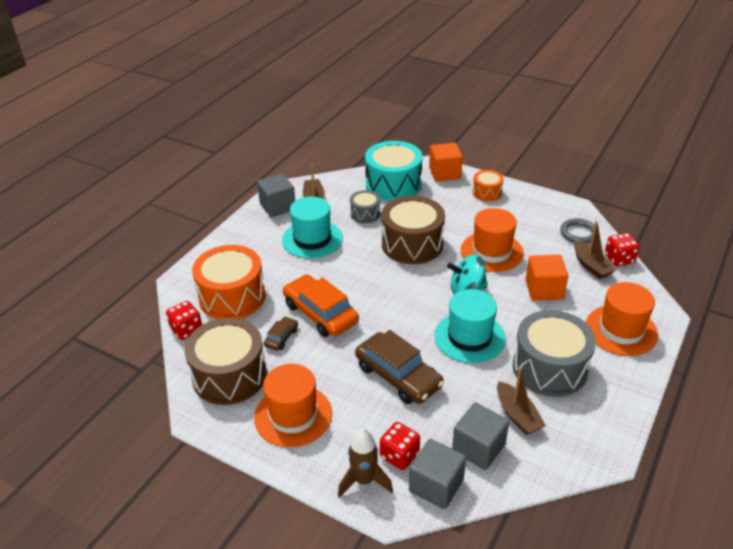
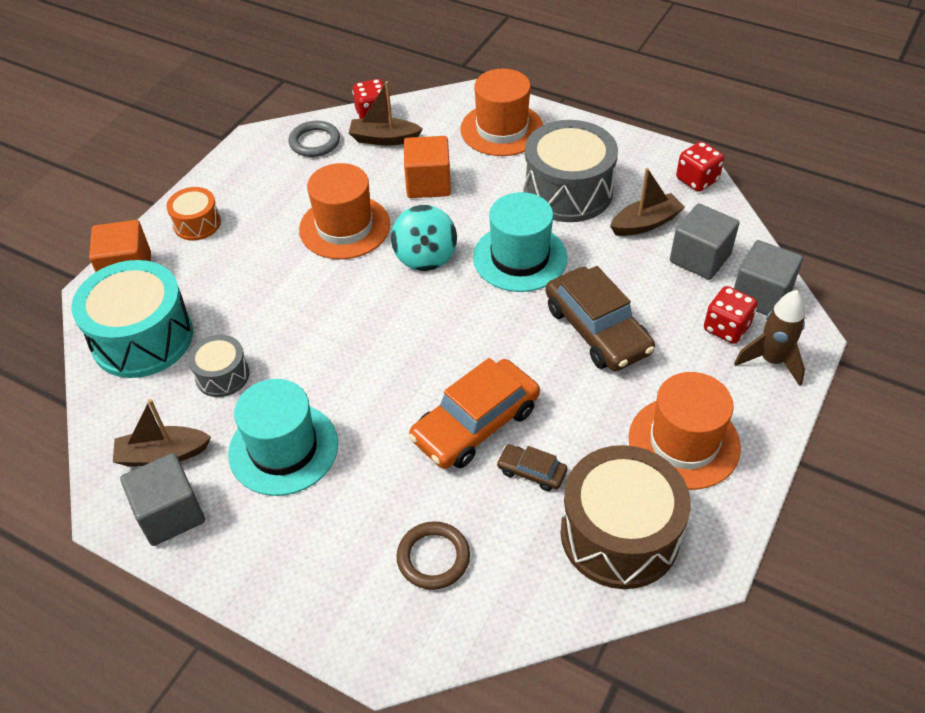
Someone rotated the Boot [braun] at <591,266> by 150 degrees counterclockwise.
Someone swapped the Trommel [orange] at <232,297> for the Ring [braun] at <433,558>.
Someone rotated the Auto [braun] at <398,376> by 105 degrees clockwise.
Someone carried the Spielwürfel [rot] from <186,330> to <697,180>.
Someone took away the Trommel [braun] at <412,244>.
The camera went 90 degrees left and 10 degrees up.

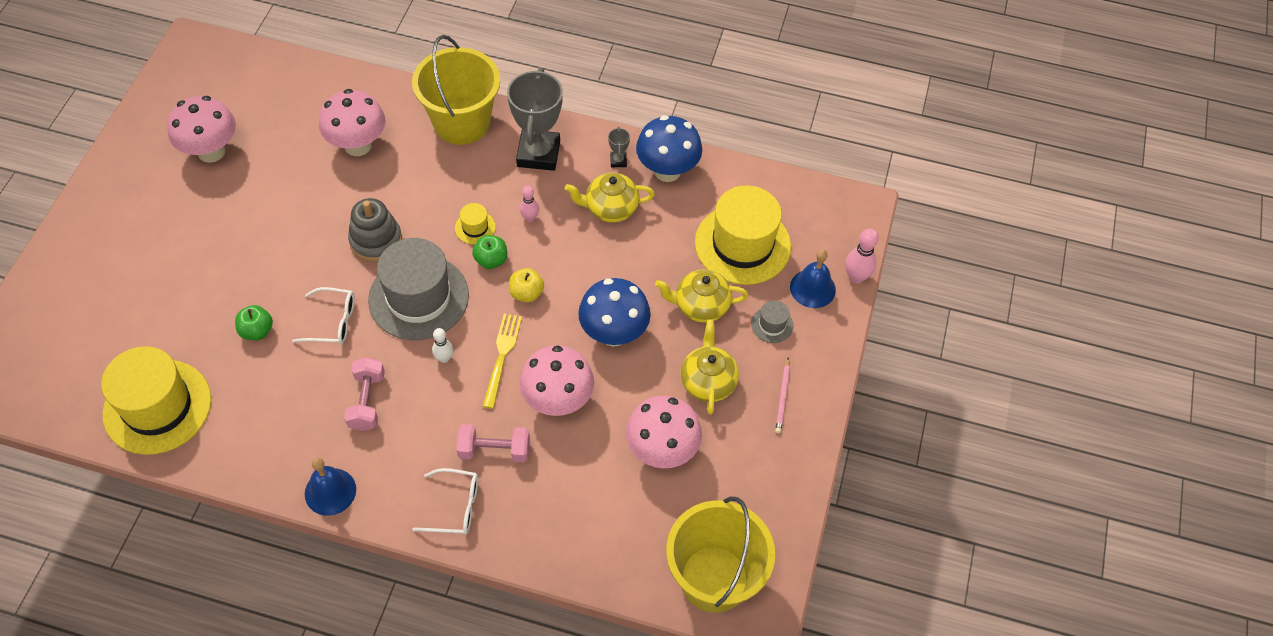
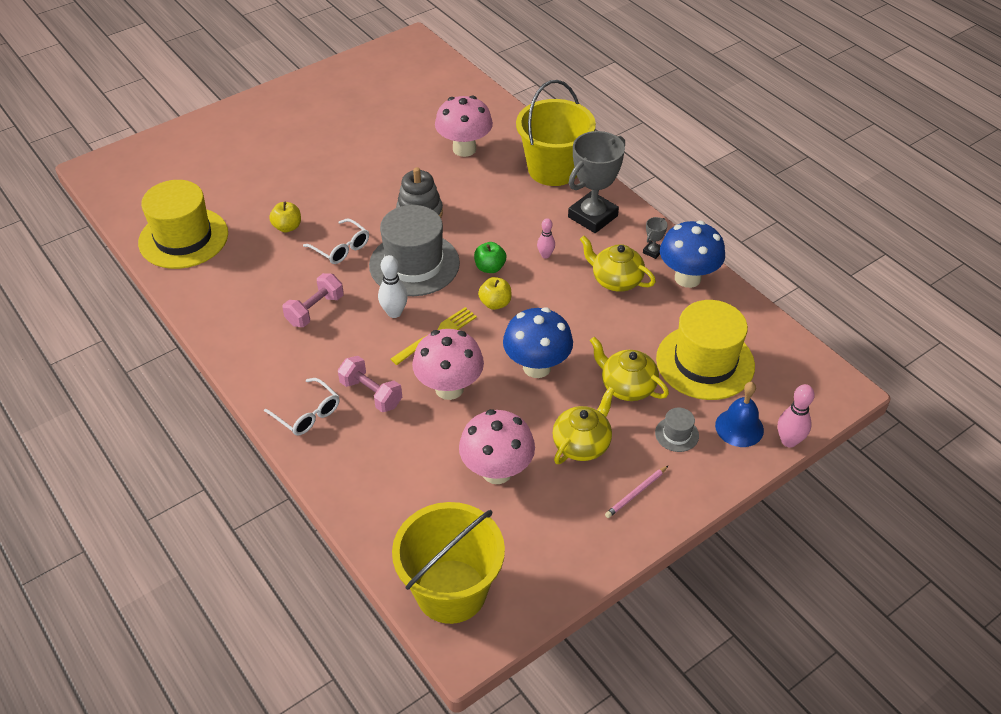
Someone repainted the Apfel [grün] at <257,331>, which became the Apfel [gelb] at <287,227>.
Someone scaled the Bowlingkegel [weiß] at <444,358> by 1.52.
Someone took away the Pilz [rosa] at <211,151>.
Someone took away the Glocke [blau] at <330,491>.
Someone took away the Hut [gelb] at <475,227>.
The camera went 40 degrees right and 10 degrees down.

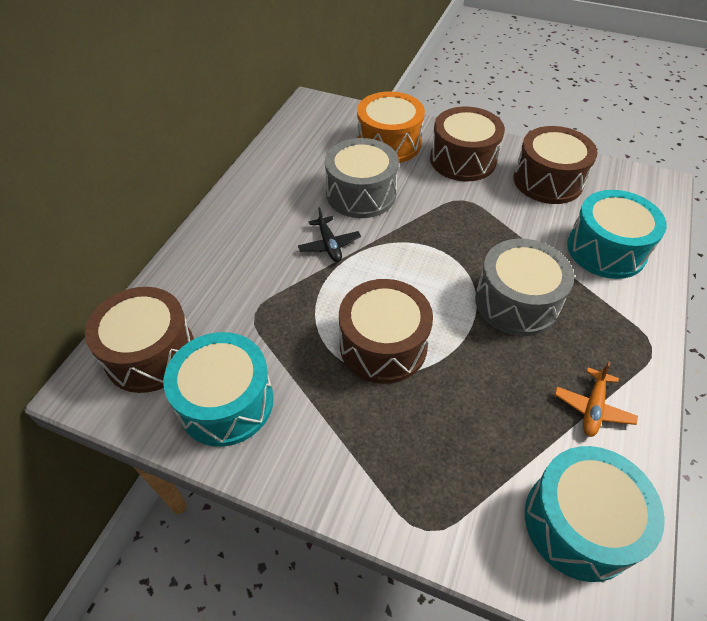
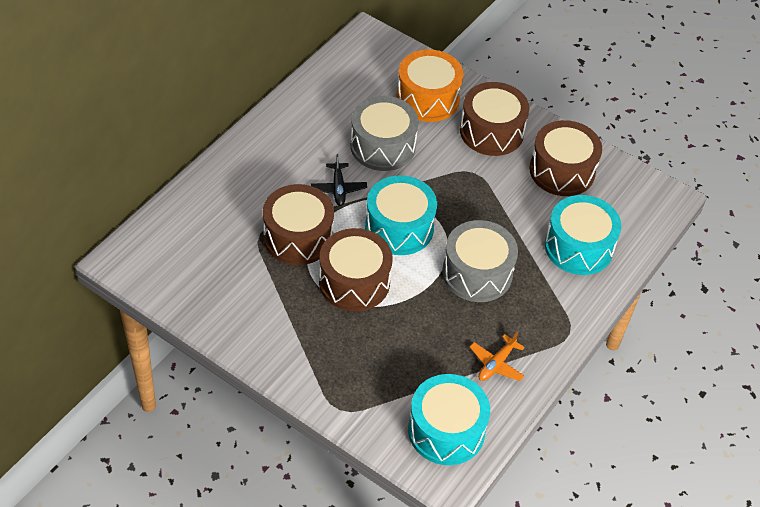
Someone carried the Trommel [braun] from <150,353> to <298,237>.
Someone carried the Trommel [türkis] from <226,402> to <399,228>.
The camera went 10 degrees right and 0 degrees up.

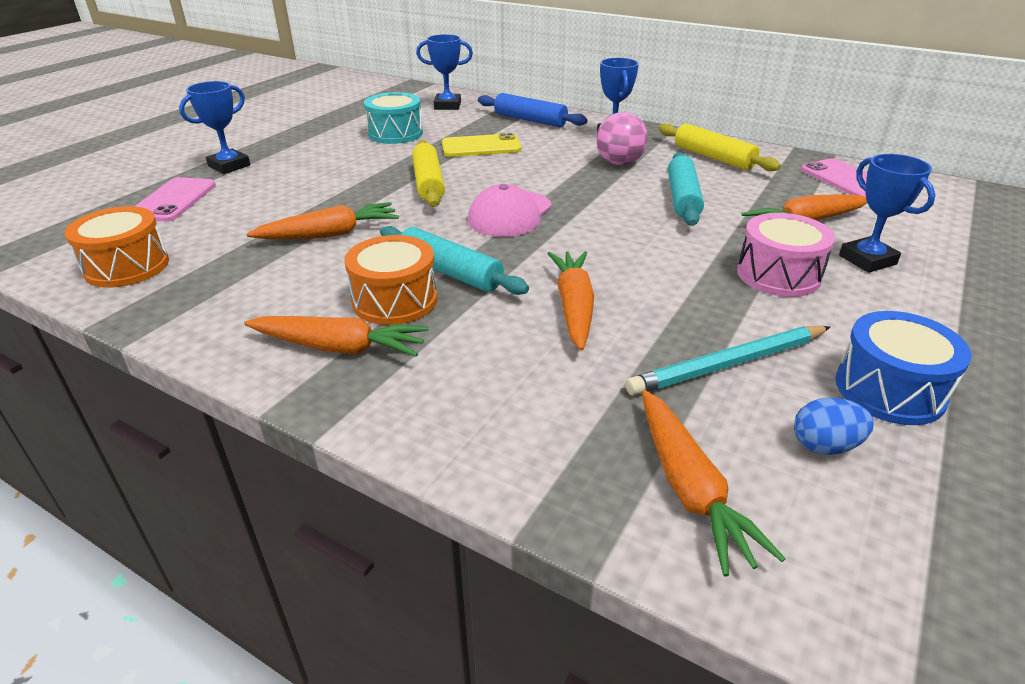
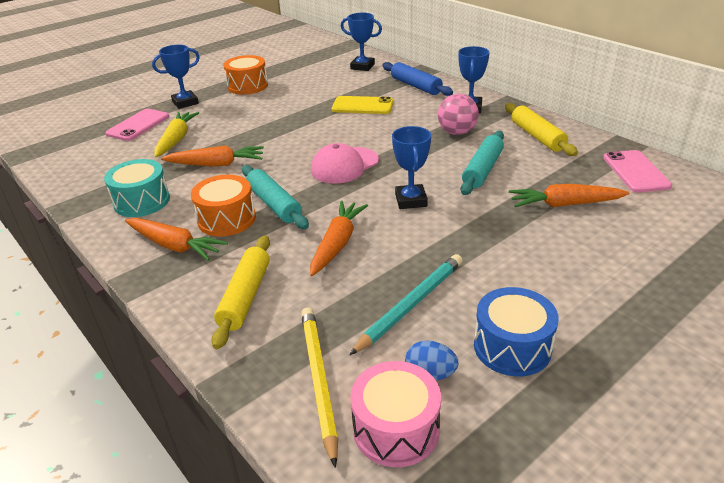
Someone carried the Trommel [türkis] from <395,133> to <142,201>.
Someone put down the Karotte [gelb] at <176,140>.
Someone carried the Nudelholz [gelb] from <428,183> to <245,297>.
Someone carried the Trommel [orange] from <127,266> to <247,86>.
Someone swapped the Karotte [orange] at <689,488> for the Bleistift [gelb] at <319,380>.
Someone rotated the Bleistift [türkis] at <728,364> by 135 degrees clockwise.
Someone carried the Trommel [rosa] from <778,275> to <396,429>.
Someone carried the Pokal [blau] from <867,260> to <411,200>.
The camera went 20 degrees right and 0 degrees up.

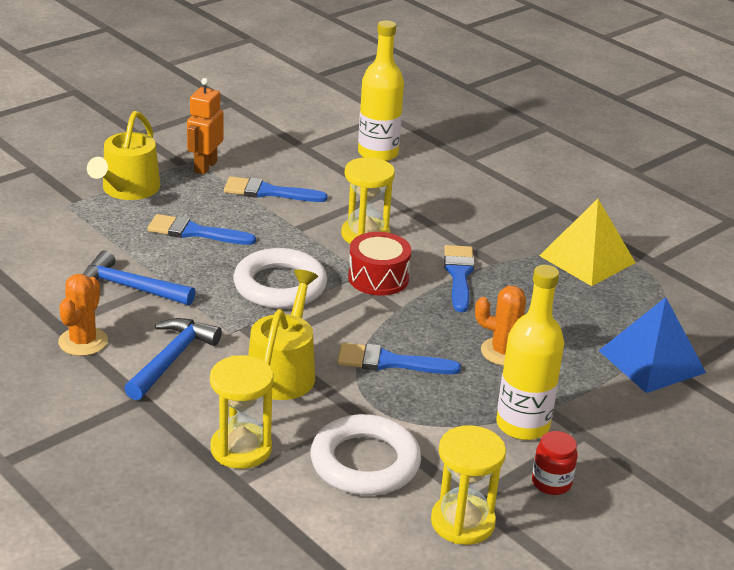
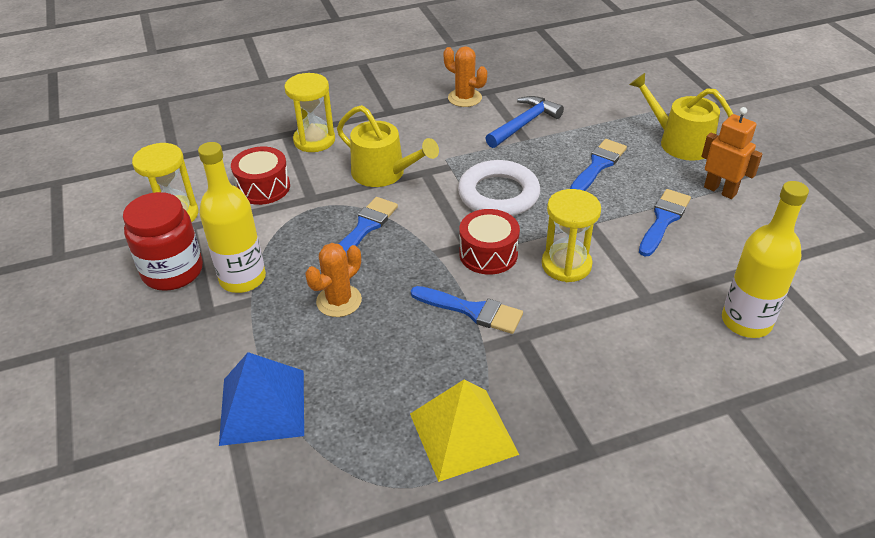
Someone scaled the Einmachglas [rot] at <551,483> by 1.88.
Someone swapped the Ring [weiß] at <365,462> for the Trommel [rot] at <263,187>.
Someone took away the Hammer [blau] at <171,359>.
The camera went 115 degrees right and 10 degrees up.

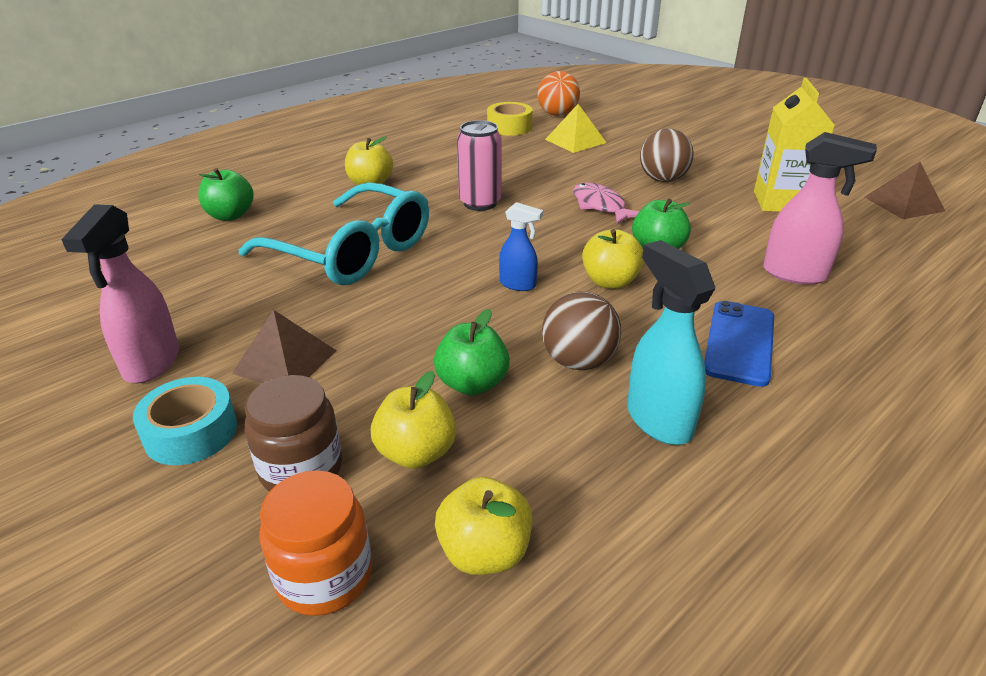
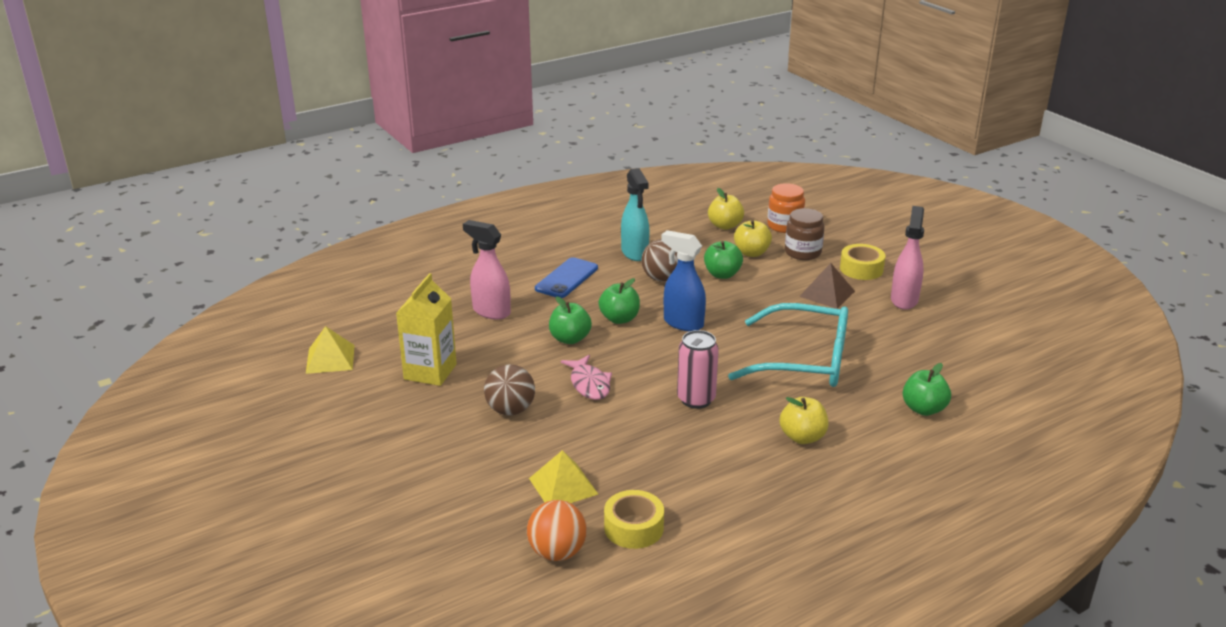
Someone repainted the Pyramide [braun] at <904,204>, which became the Pyramide [gelb] at <330,359>.
Someone repainted the Apfel [gelb] at <610,282>, which became the Apfel [grün] at <619,319>.
Someone scaled the Sprühflasche [blau] at <518,285> by 1.66.
Someone rotated the Brille [türkis] at <352,252> by 150 degrees clockwise.
Someone repainted the Klebeband [türkis] at <191,432>, which became the Klebeband [gelb] at <861,269>.
The camera went 170 degrees left and 5 degrees down.

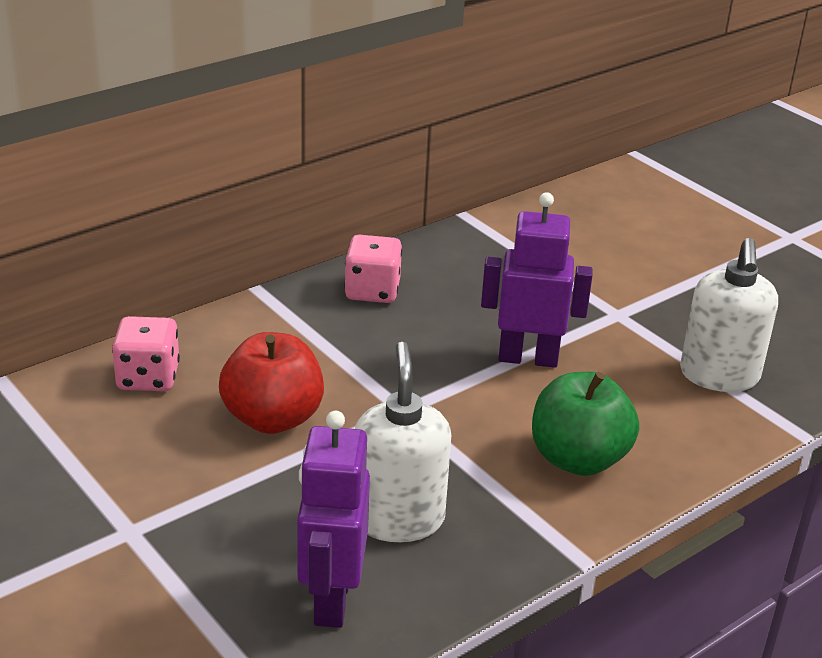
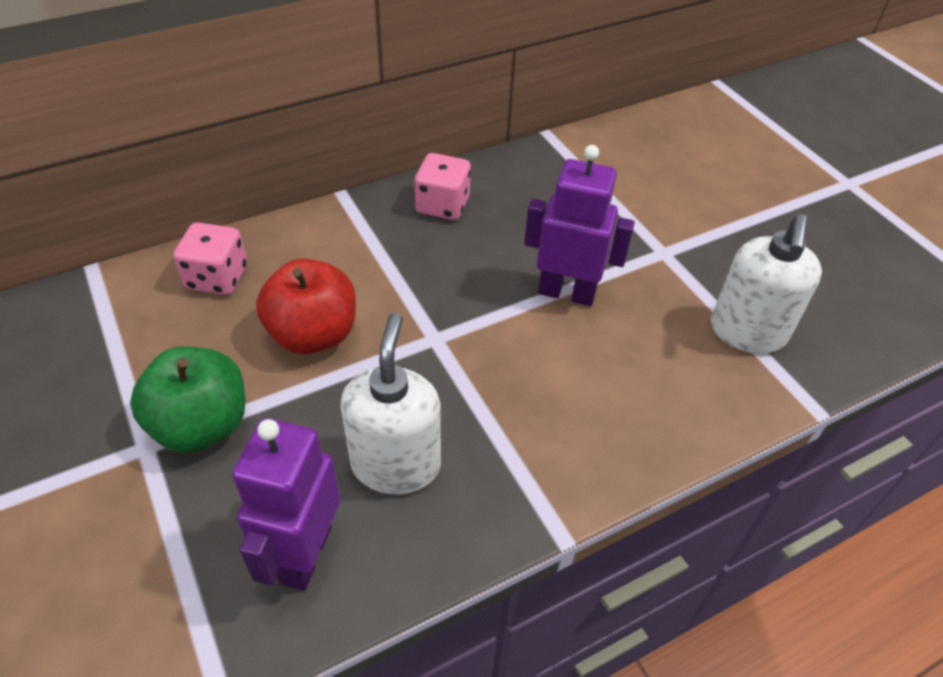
Someone carried the Apfel [grün] from <578,459> to <202,425>.
The camera went 10 degrees right and 15 degrees up.

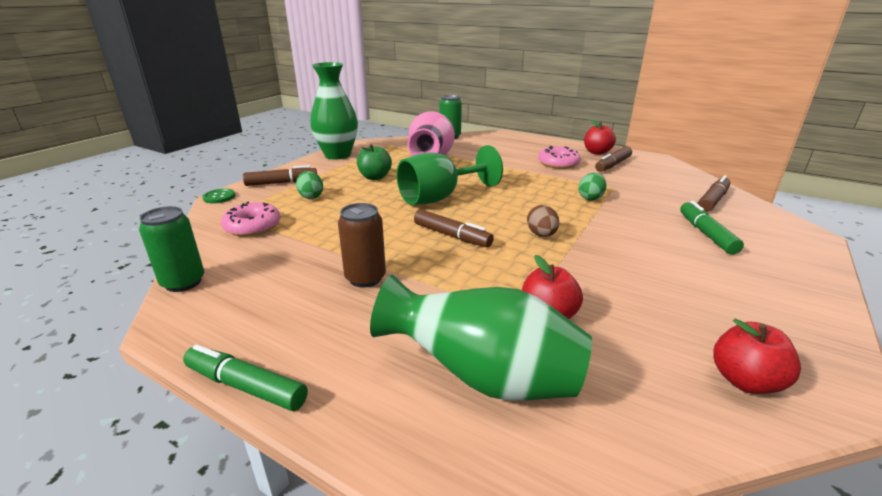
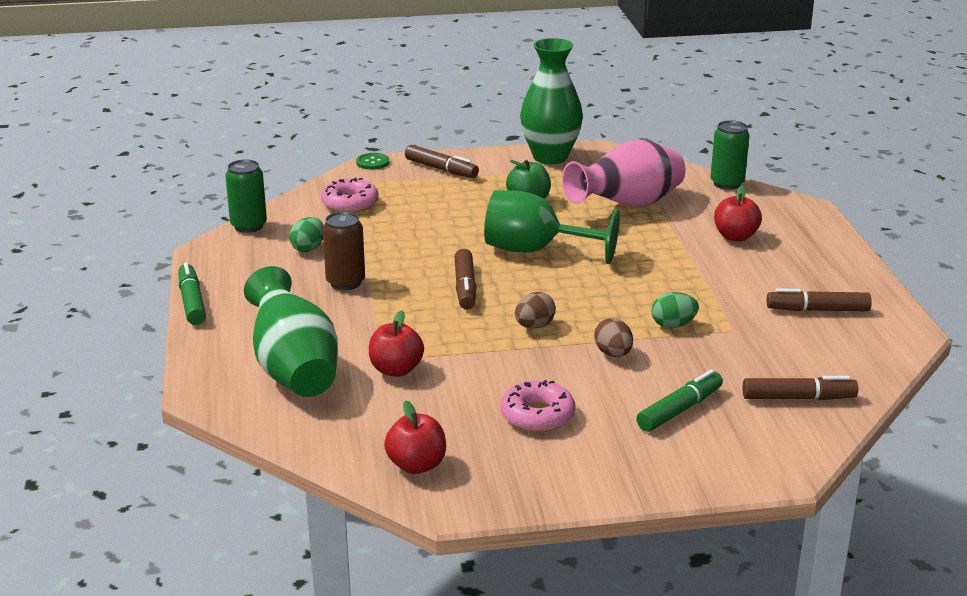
Someone carried the Ei [grün] from <311,196> to <308,248>.
Someone carried the Donut [rosa] from <558,163> to <537,415>.
Someone put down the Ei [braun] at <613,354>.
Someone carried the Apfel [rot] from <597,152> to <735,237>.
The camera went 50 degrees right and 0 degrees up.

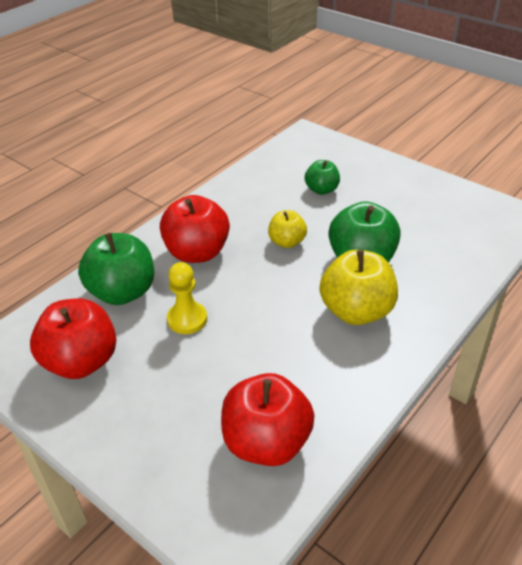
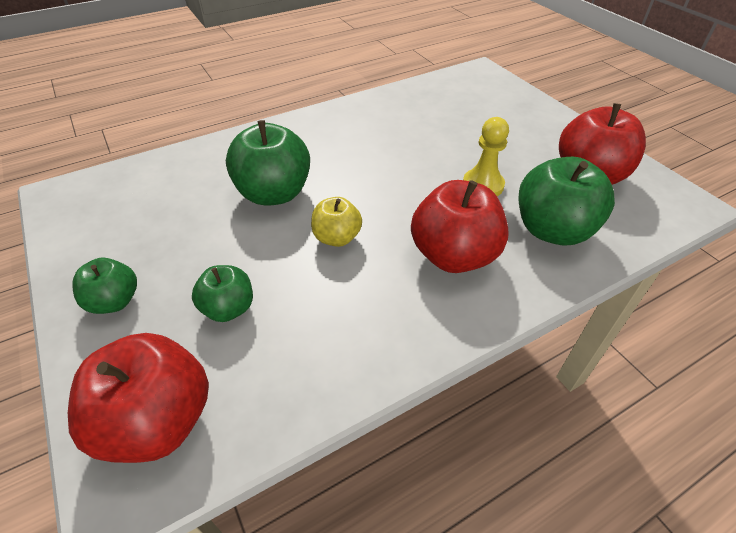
Someone carried the Apfel [rot] from <267,442> to <158,421>.
Someone put down the Apfel [grün] at <115,301>.
Someone took away the Apfel [gelb] at <356,311>.
The camera went 160 degrees left and 5 degrees up.

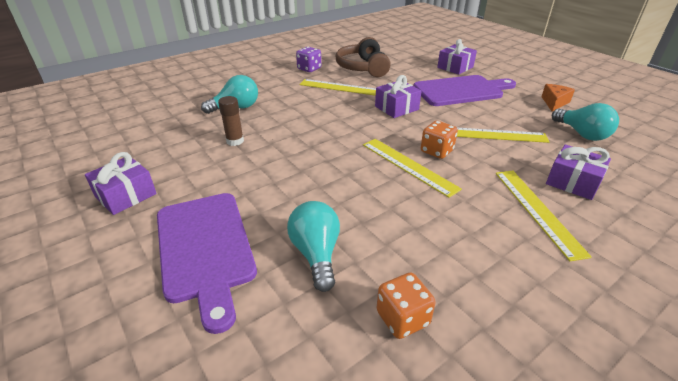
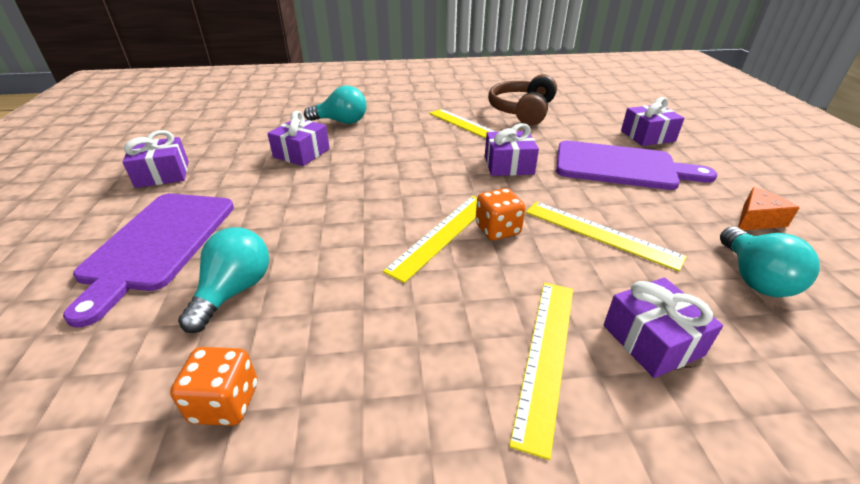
Someone swapped the Klebestift [braun] at <235,141> for the Geschenk [lila] at <301,153>.
Someone rotated the Lineal [gelb] at <408,165> by 45 degrees clockwise.
Someone took away the Spielwürfel [lila] at <309,69>.
The camera went 30 degrees right and 0 degrees up.

